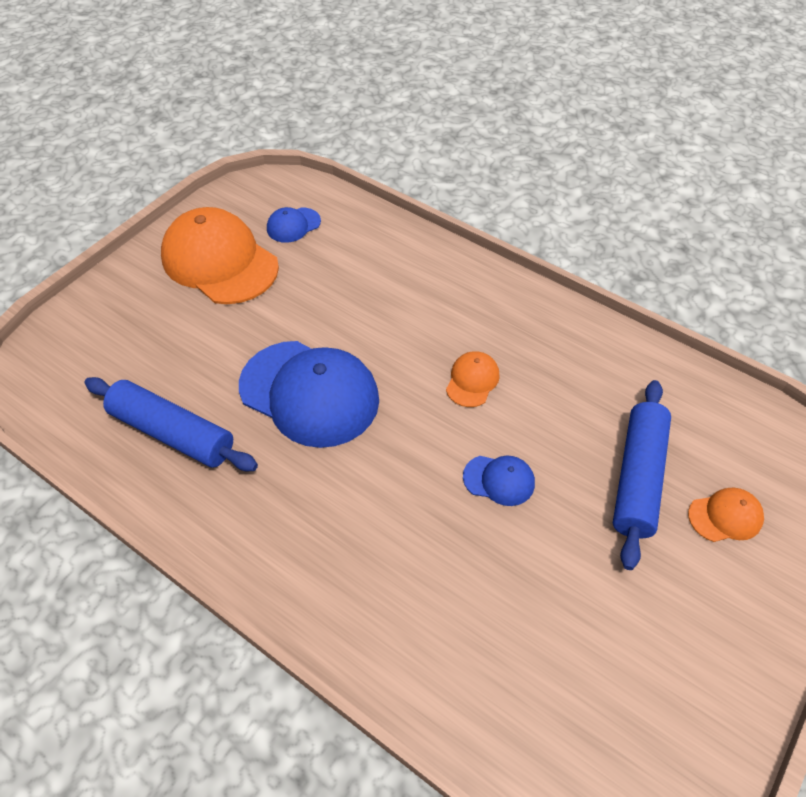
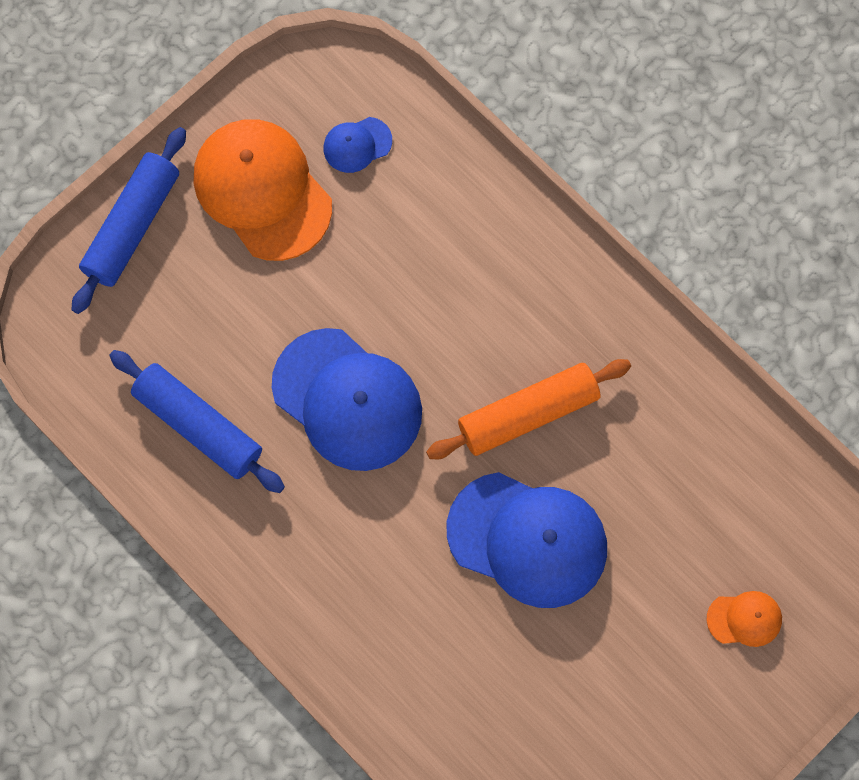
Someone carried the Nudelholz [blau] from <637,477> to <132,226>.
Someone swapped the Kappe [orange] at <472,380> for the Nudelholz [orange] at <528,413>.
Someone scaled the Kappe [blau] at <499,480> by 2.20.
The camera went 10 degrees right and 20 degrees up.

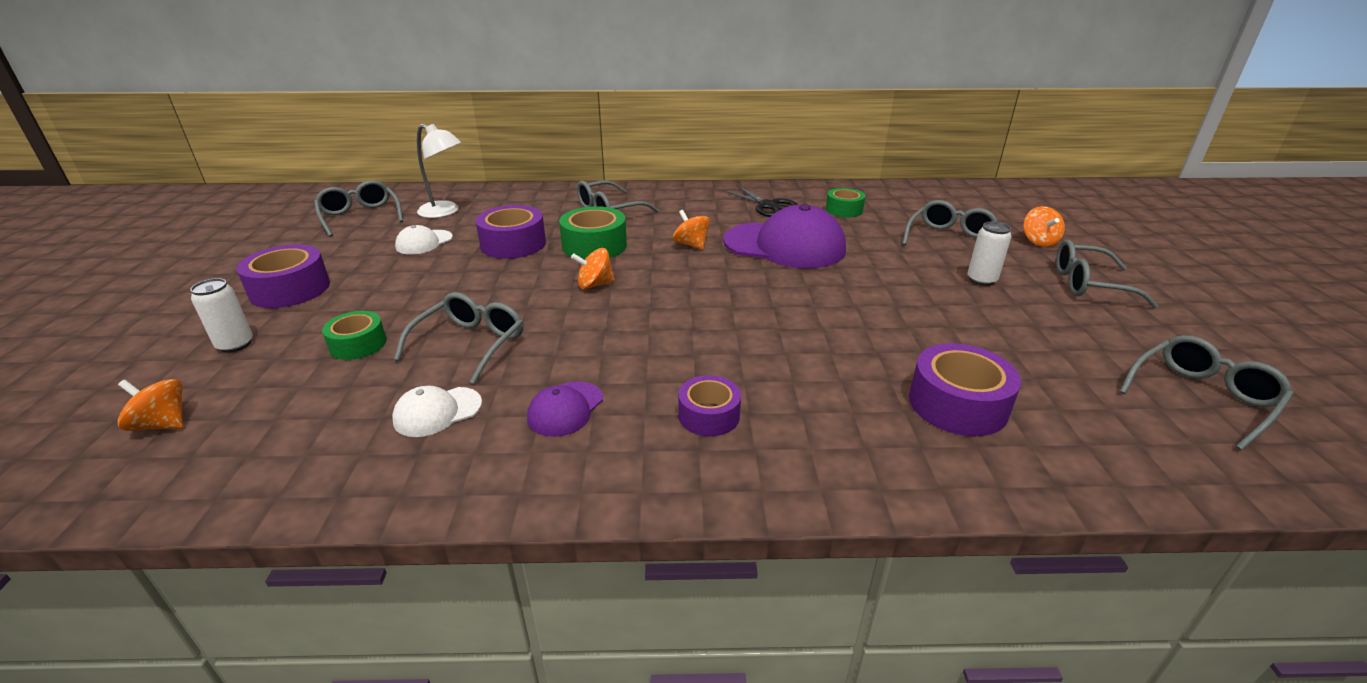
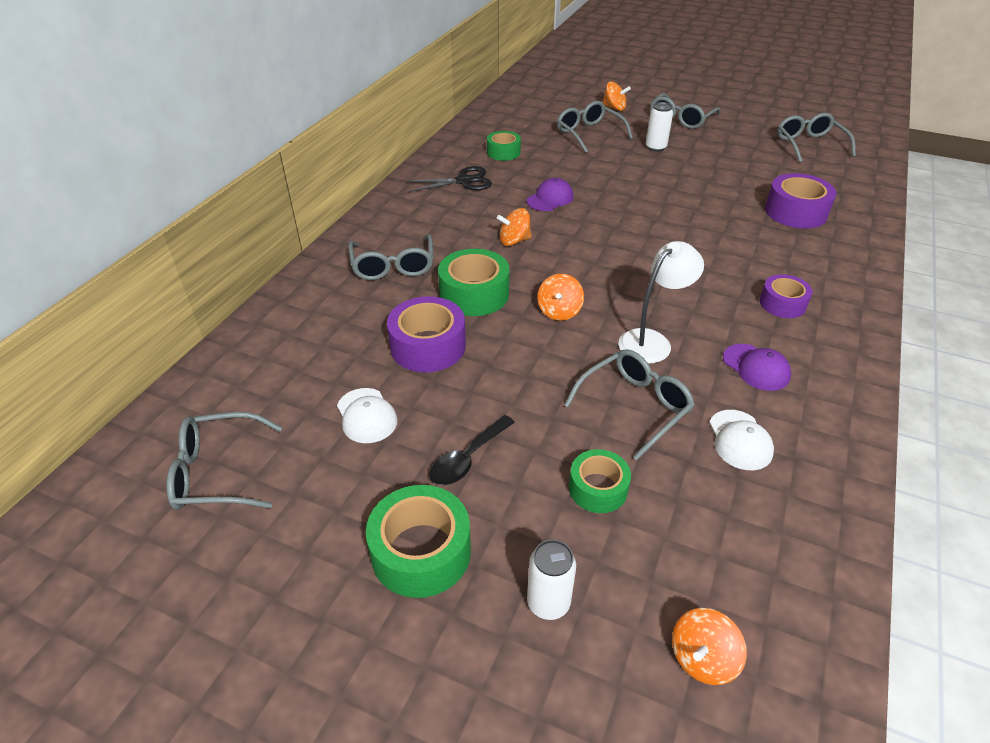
Someone repainted the Klebeband [lila] at <290,289>, which became the Klebeband [grün] at <421,552>.
Someone put down the Löffel [schwarz] at <467,458>.
Someone scaled the Kappe [lila] at <784,245> by 0.47.
Someone rotated the Brille [grau] at <470,344> by 90 degrees clockwise.
Someone carried the Lampe [weiß] from <445,212> to <652,341>.
The camera went 65 degrees left and 10 degrees up.

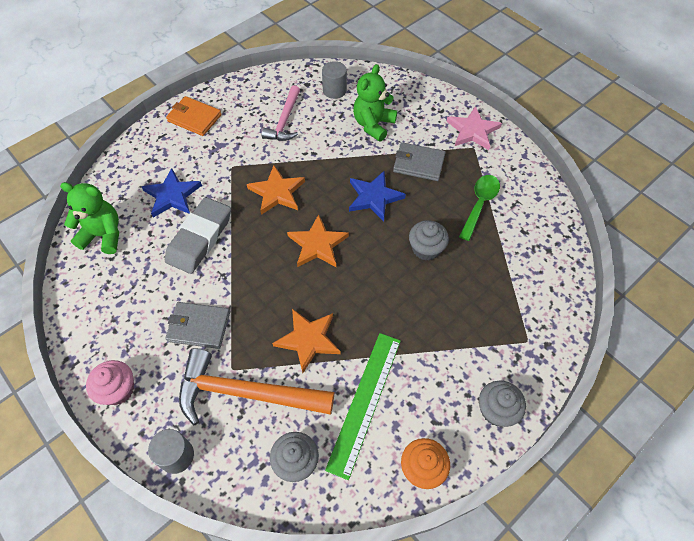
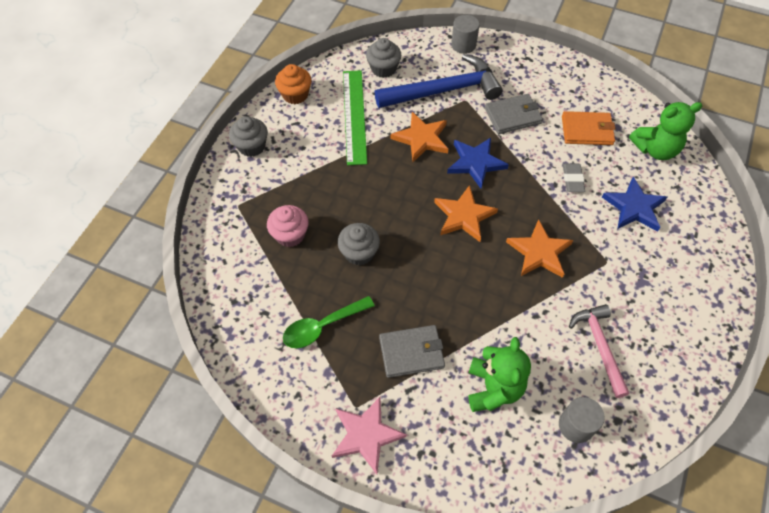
Someone carried the Muffin [rosa] from <118,389> to <290,235>.
Someone rotated the Löffel [grün] at <479,204> by 60 degrees clockwise.
Someone repainted the Hammer [orange] at <246,393>, which became the Hammer [blau] at <444,90>.
Someone carried the Stern [blau] from <374,197> to <475,163>.
Someone carried the Geldbörse [orange] from <194,118> to <587,130>.
Someone scaled the Radiergummi [grau] at <199,238> by 0.50.
The camera went 155 degrees right and 0 degrees up.

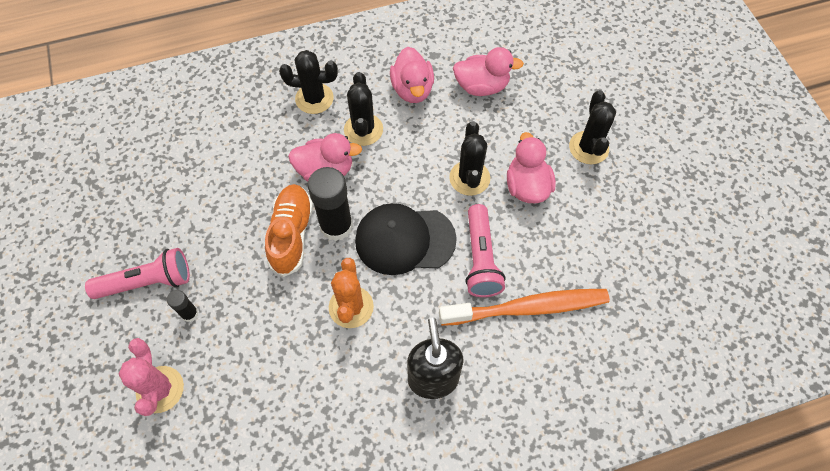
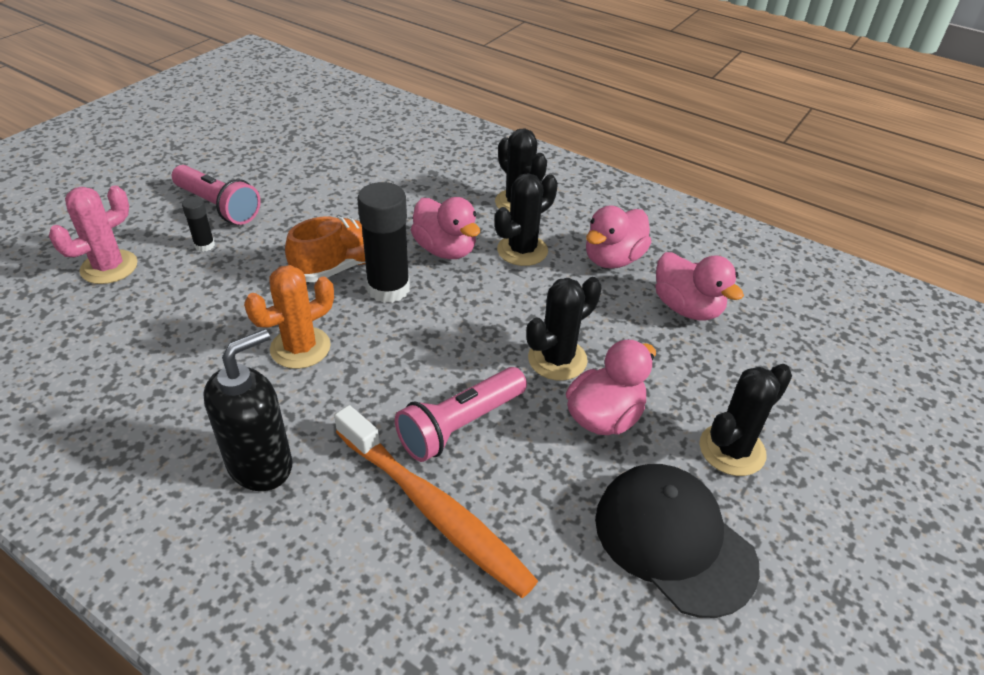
Someone carried the Kappe [schwarz] from <405,240> to <674,540>.
The camera went 50 degrees right and 20 degrees down.

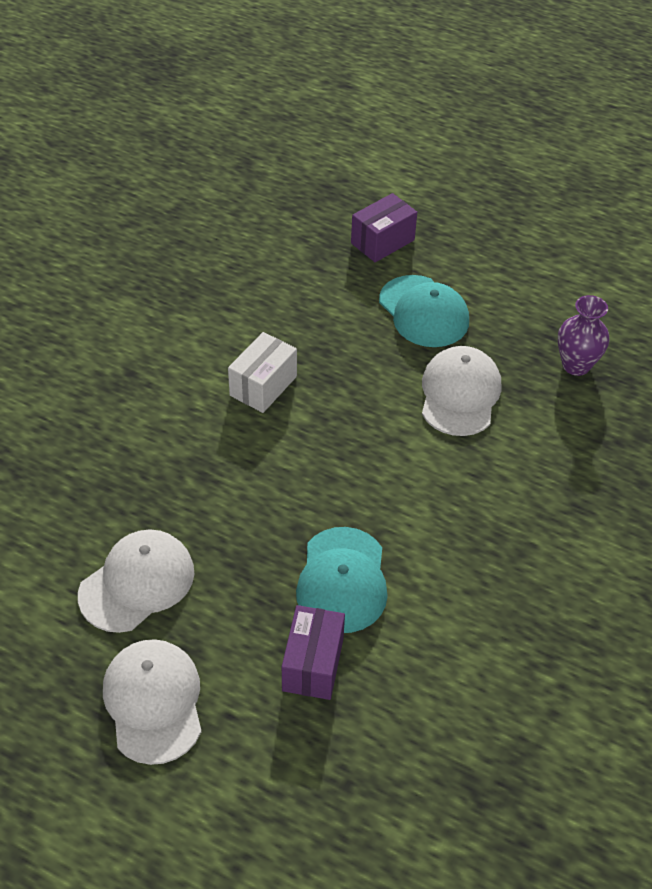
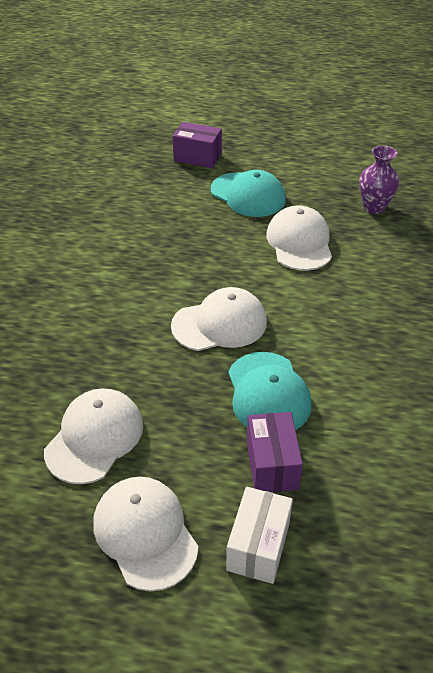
Someone put down the Kappe [weiß] at <219,324>.
Someone rotated the Schachtel [lila] at <382,241> by 75 degrees clockwise.
Someone carried the Schachtel [weiß] from <263,386> to <258,546>.
The camera went 15 degrees left and 5 degrees down.

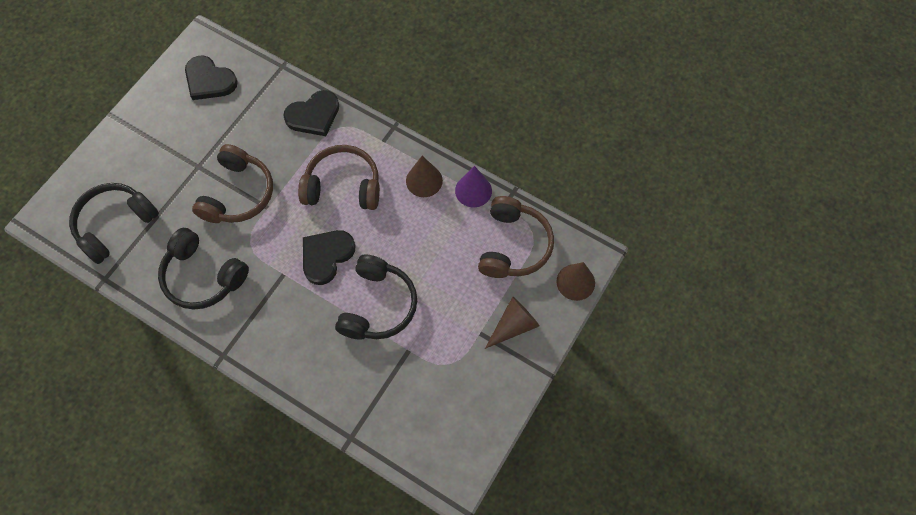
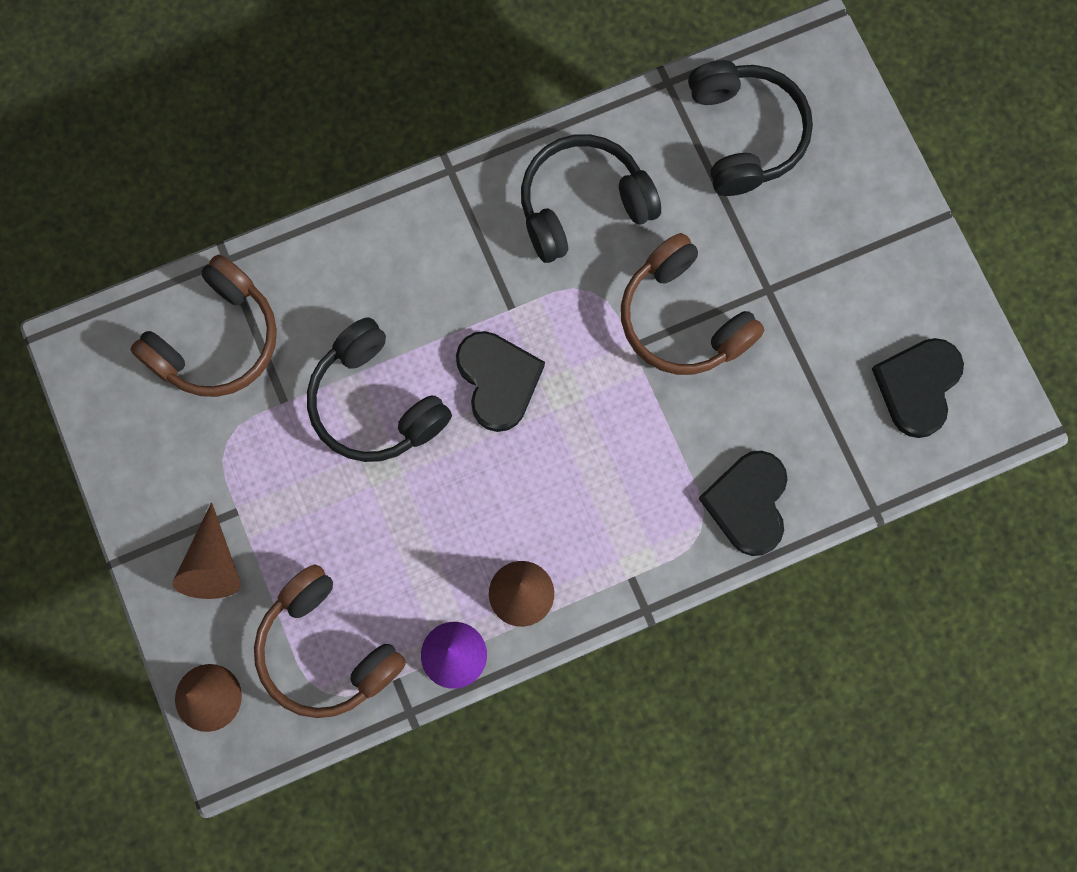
Someone carried the Kopfhörer [braun] from <343,186> to <217,340>.
Someone rotated the Herz [schwarz] at <209,80> by 45 degrees counterclockwise.
The camera went 125 degrees right and 10 degrees up.

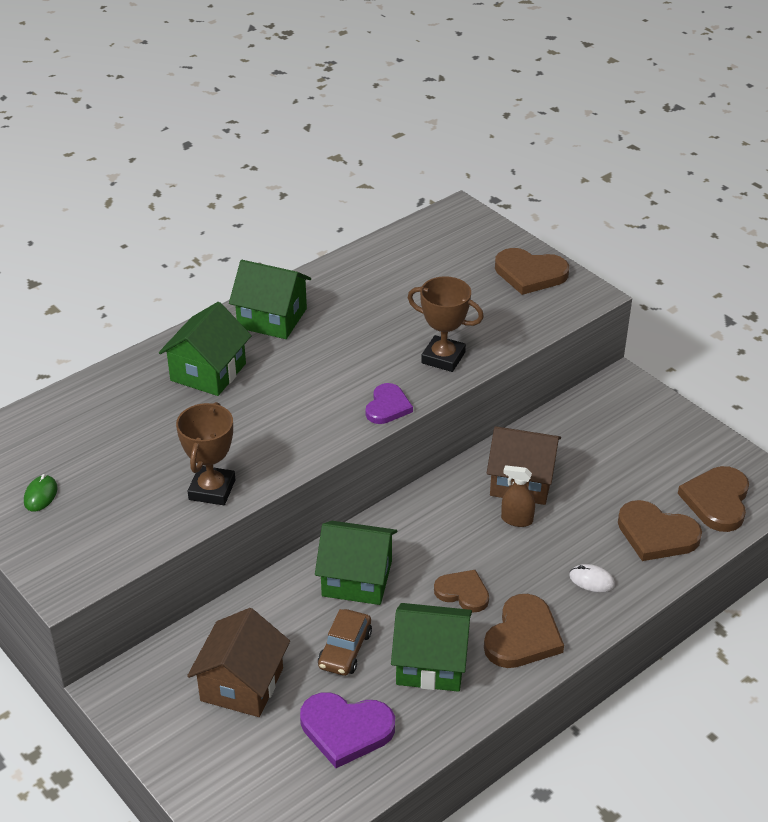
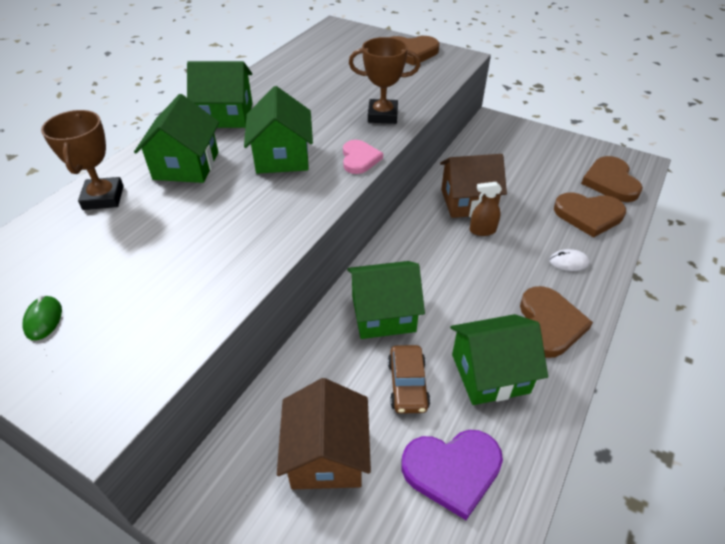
Someone carried the Pokal [braun] from <212,490> to <103,198>.
Someone put down the Haus [grün] at <282,157>.
Someone repainted the Herz [lila] at <387,406>, which became the Herz [rosa] at <359,159>.
Someone took away the Herz [braun] at <463,592>.
The camera went 20 degrees left and 5 degrees up.

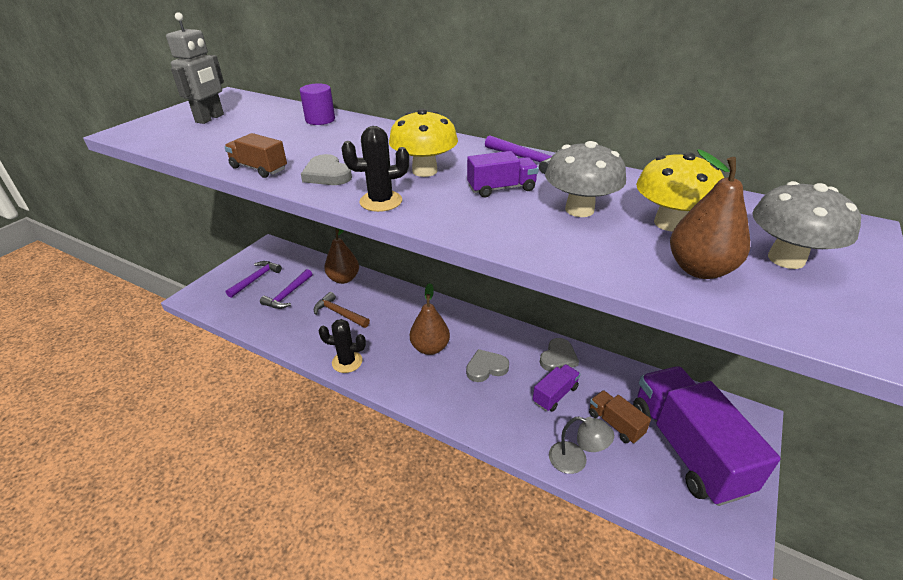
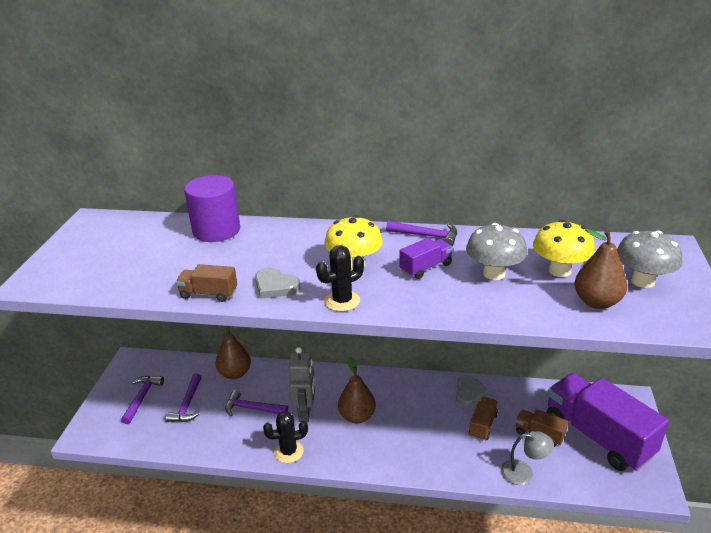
Someone scaled the Vollzylinder [lila] at <320,120> by 1.69.
Someone repainted the Hammer [braun] at <339,313>, which became the Hammer [lila] at <252,408>.
Someone carried the Roboter [grau] from <210,118> to <305,413>.
Someone repainted the Lastwagen [lila] at <555,395>, which became the Lastwagen [braun] at <483,425>.
Someone took away the Herz [grau] at <486,368>.
The camera went 20 degrees left and 5 degrees down.

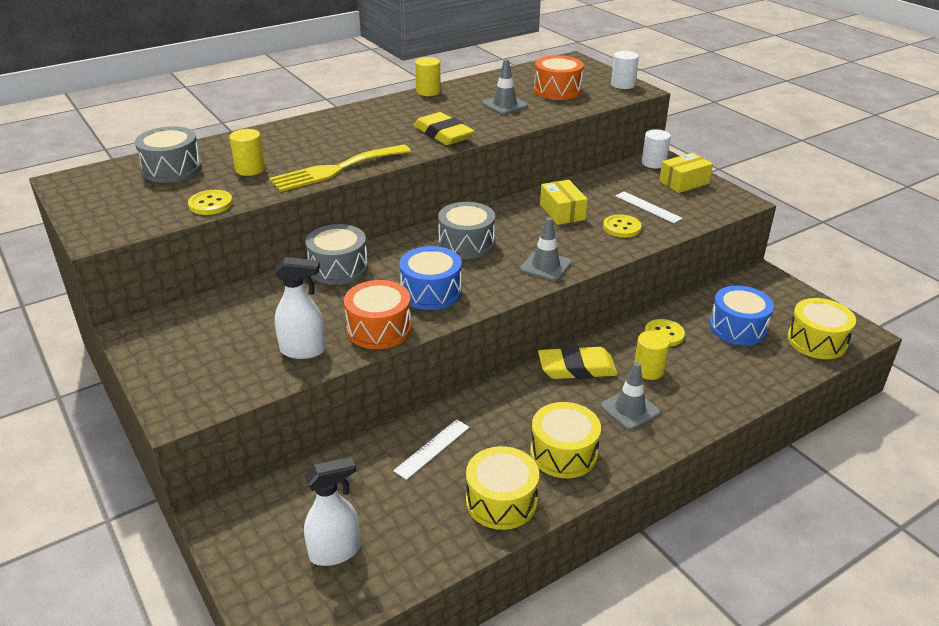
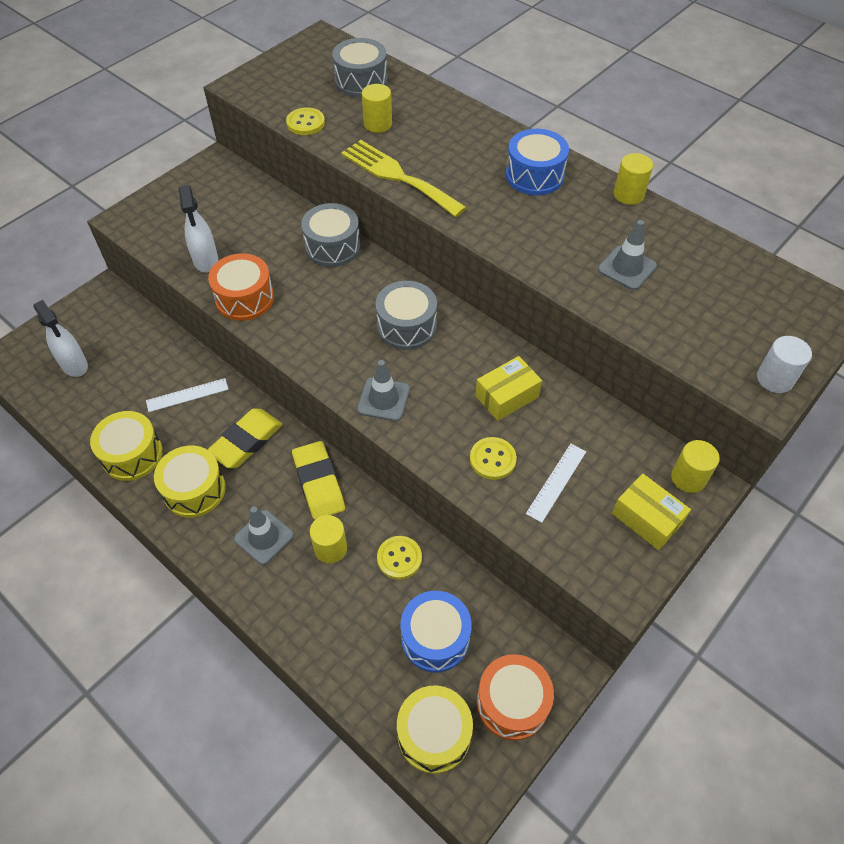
Someone rotated the Lineal [weiß] at <432,448> by 45 degrees counterclockwise.
Someone carried the Radiergummi [gelb] from <443,134> to <246,441>.
Someone carried the Trommel [orange] from <557,90> to <512,703>.
Someone carried the Trommel [blau] from <431,292> to <534,175>.
Someone repainted the Vollzylinder [weiß] at <653,163>, which became the Vollzylinder [gelb] at <688,478>.
The camera went 75 degrees right and 20 degrees up.

